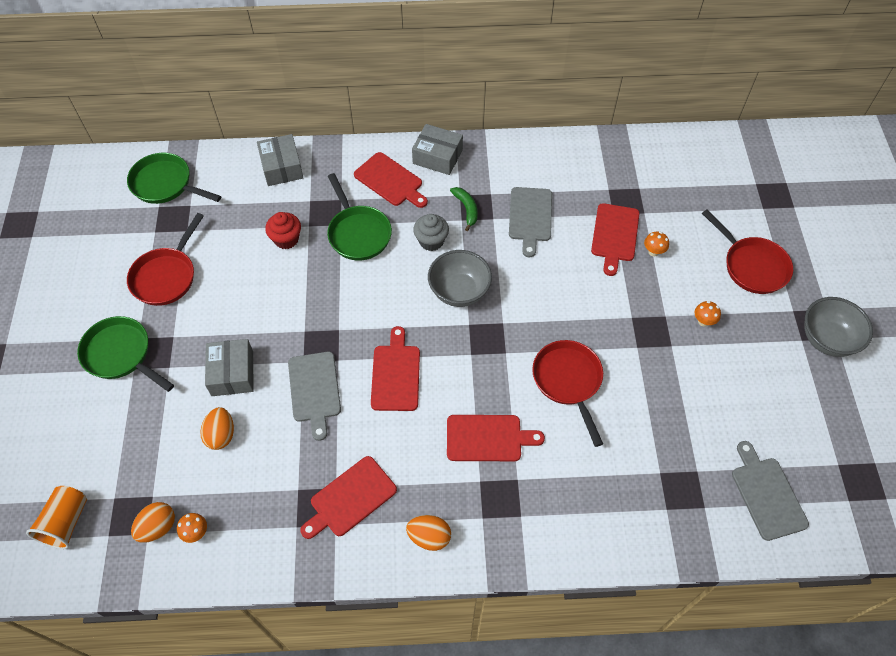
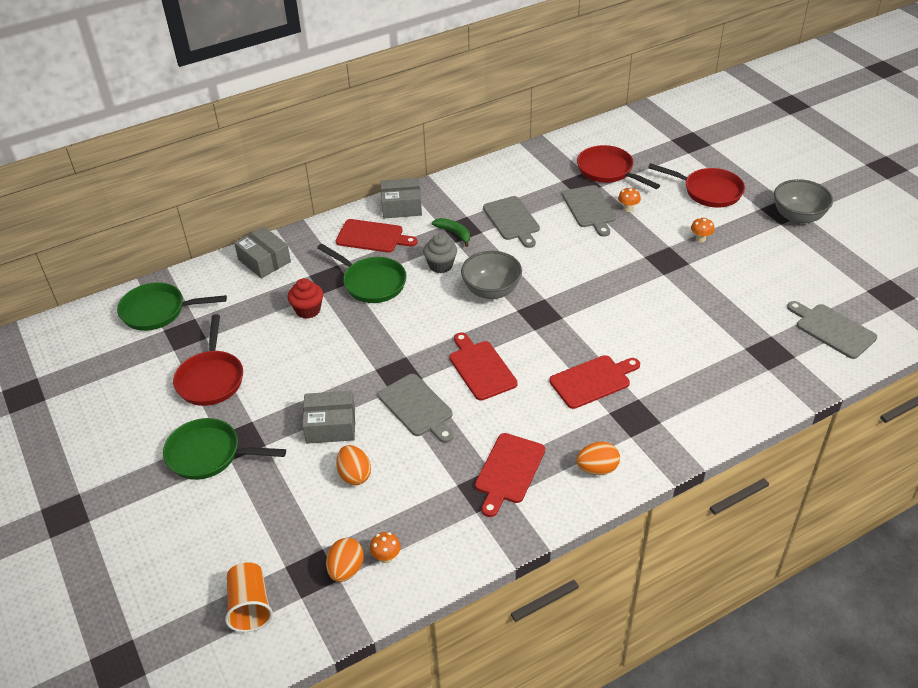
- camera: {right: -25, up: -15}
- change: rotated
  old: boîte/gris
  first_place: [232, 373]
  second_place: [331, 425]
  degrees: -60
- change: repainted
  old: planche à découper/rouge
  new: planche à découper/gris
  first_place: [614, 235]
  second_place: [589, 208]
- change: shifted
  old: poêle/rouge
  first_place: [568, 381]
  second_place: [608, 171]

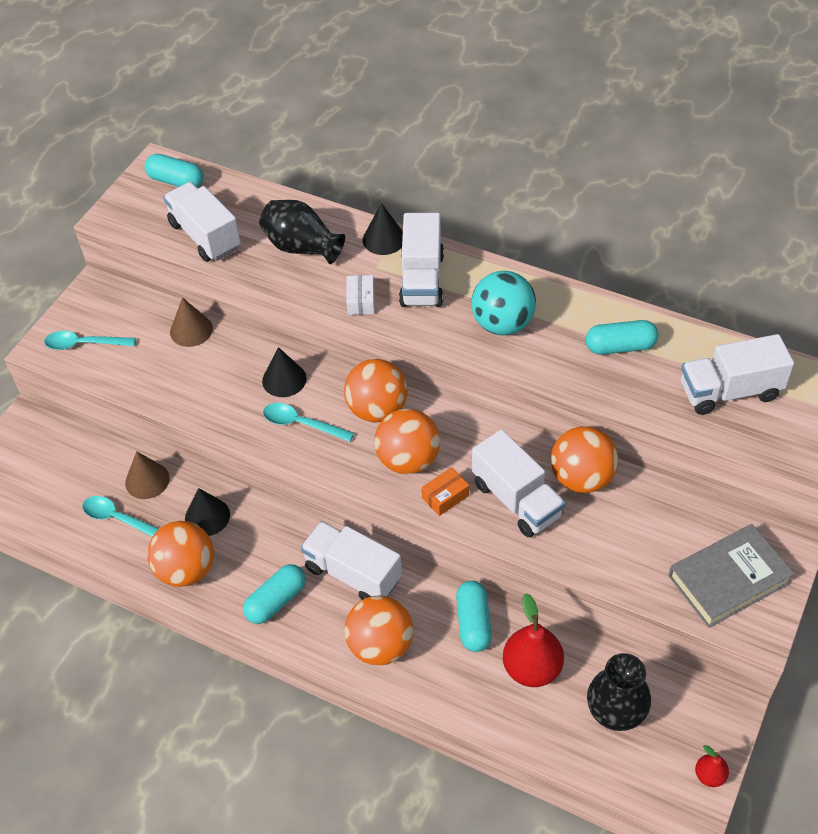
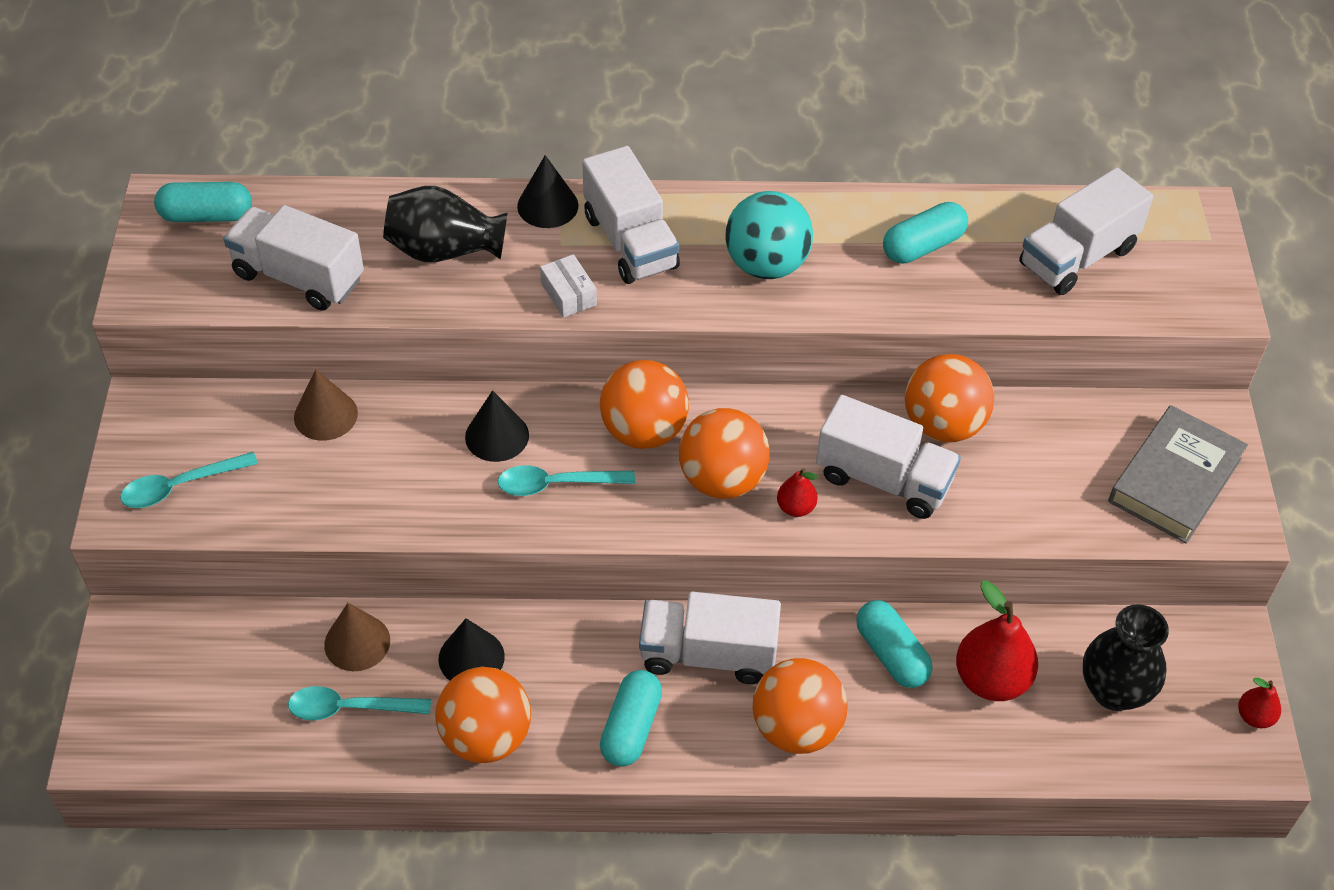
- camera: {right: -30, up: 0}
- change: swapped
  old: boîte/orange
  new: poire/rouge
  first_place: [445, 496]
  second_place: [796, 507]

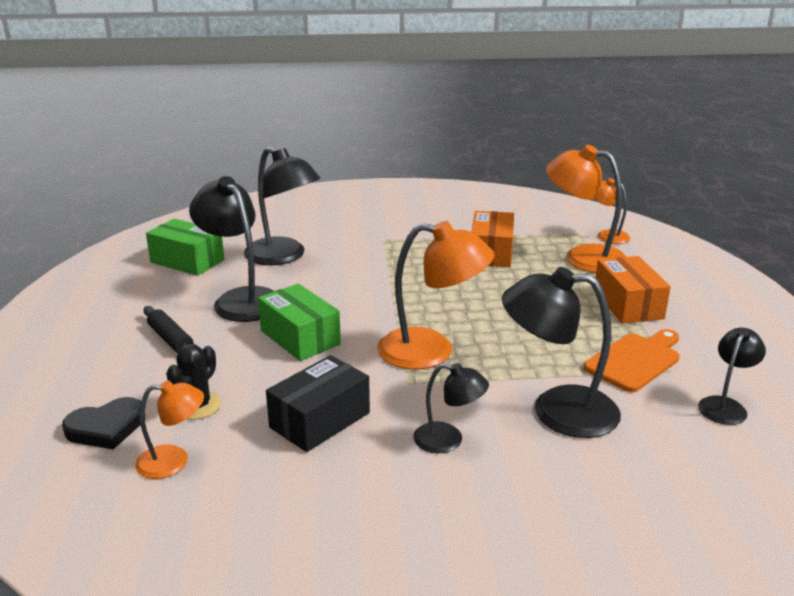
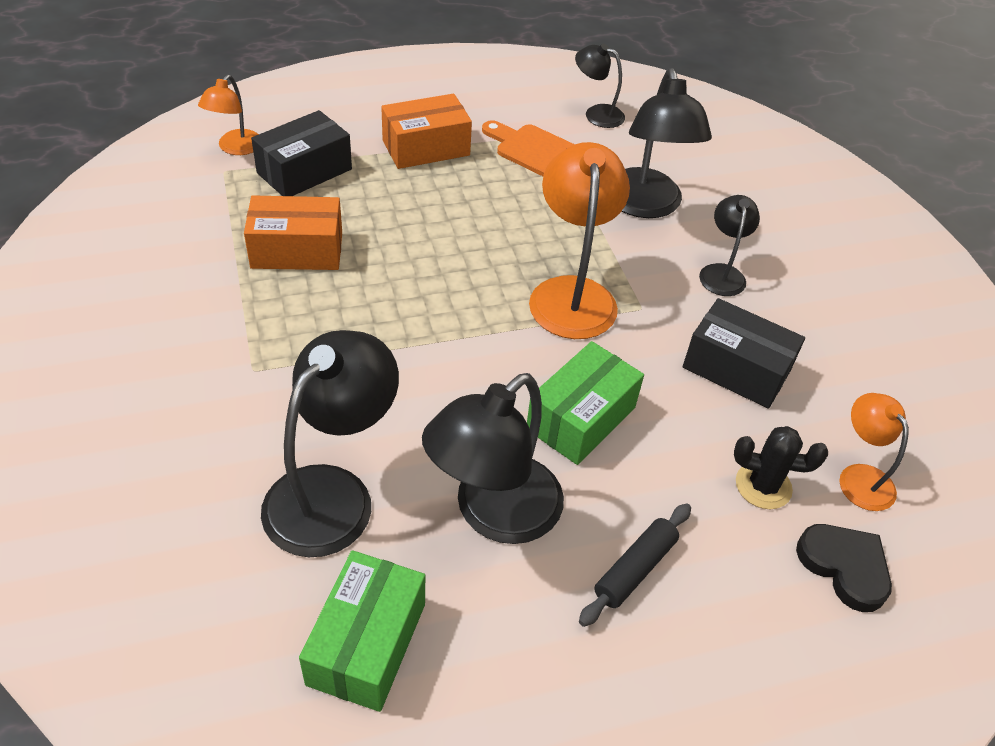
- camera: {right: -105, up: 20}
- change: swapped
  old: lampe/orange
  new: boîte/noir
  first_place: [583, 257]
  second_place: [304, 171]

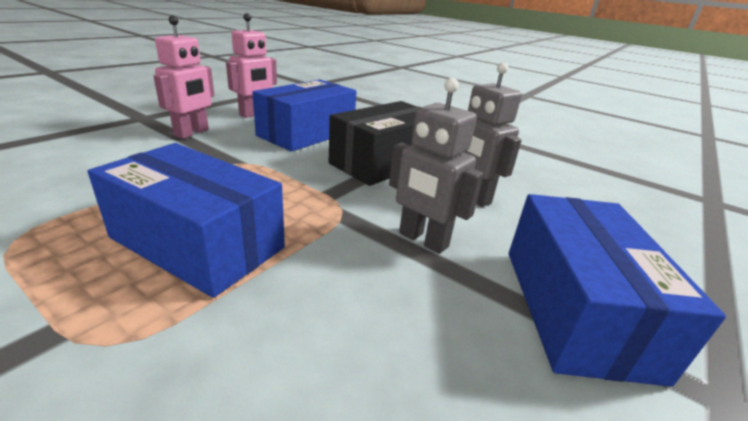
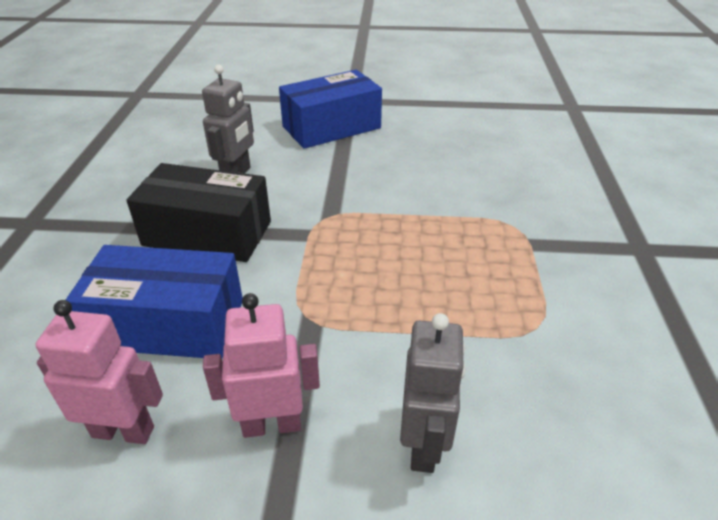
- camera: {right: -120, up: 10}
- change: shifted
  old: robot/gris
  first_place: [423, 240]
  second_place: [424, 445]
- change: gone
  old: boîte/bleu
  first_place: [197, 243]

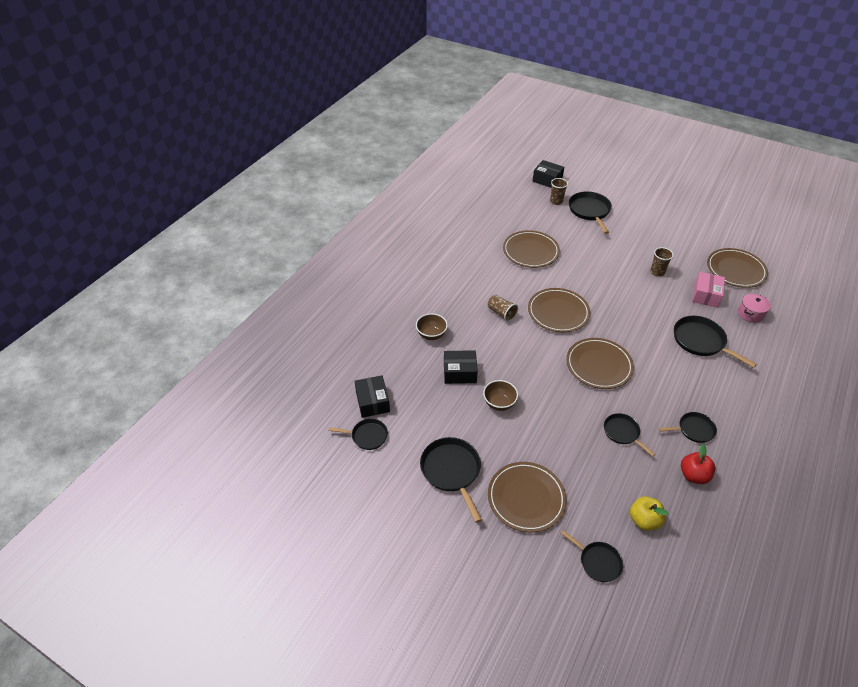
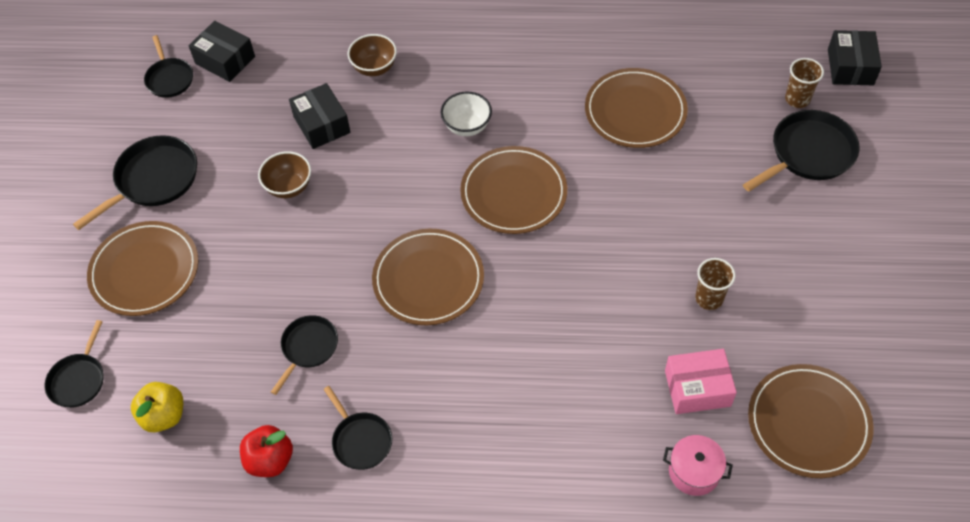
- camera: {right: 65, up: 10}
- change: rotated
  old: boîte/noir
  first_place: [372, 402]
  second_place: [225, 60]
  degrees: 75
- change: swapped
  old: gobelet/marron
  new: bol/blanc
  first_place: [501, 313]
  second_place: [467, 126]
- change: gone
  old: poêle/noir
  first_place: [701, 341]

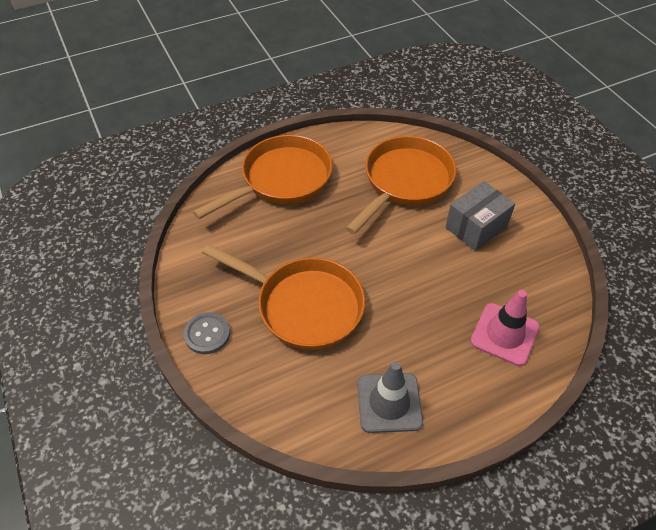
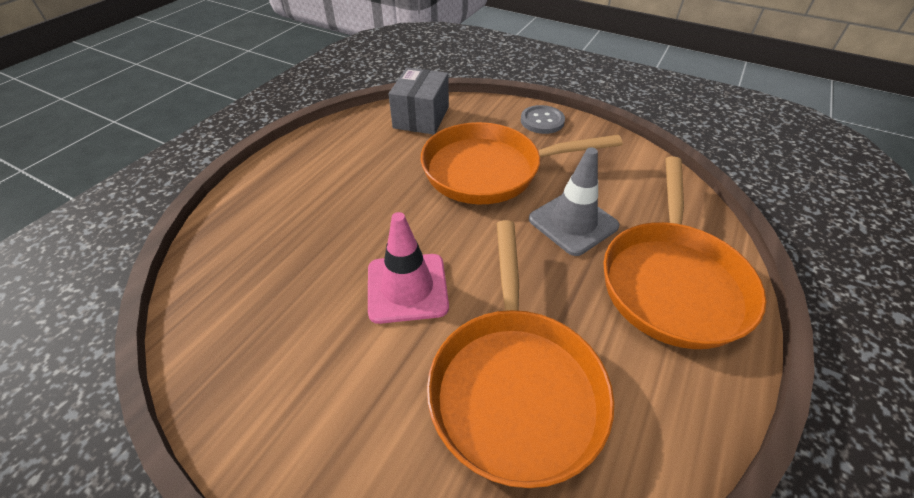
- camera: {right: 145, up: -5}
- change: shifted
  old: cône de chantier/rose
  first_place: [504, 334]
  second_place: [407, 288]
- change: shifted
  old: boîte/gris
  first_place: [476, 227]
  second_place: [421, 117]
- change: shifted
  old: cône de chantier/gris
  first_place: [389, 402]
  second_place: [573, 223]

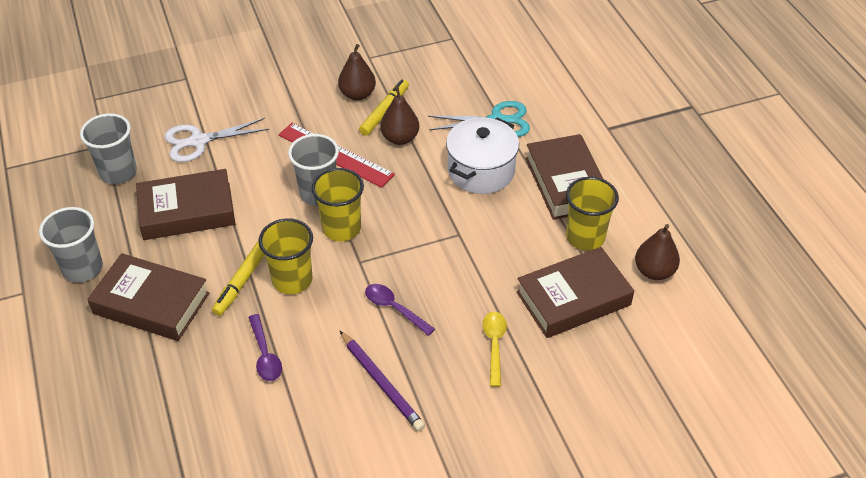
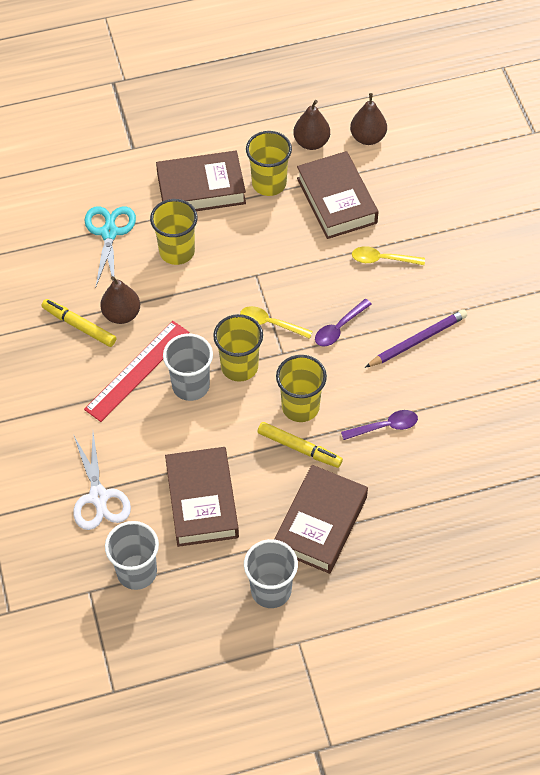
- camera: {right: -85, up: 10}
- change: swapped
  old: marmite/blanc
  new: gobelet/jaune
  first_place: [481, 171]
  second_place: [177, 251]
- change: new
  new: cuillère/jaune
  second_place: [271, 323]
- change: shifted
  old: poire/marron
  first_place: [357, 94]
  second_place: [368, 138]

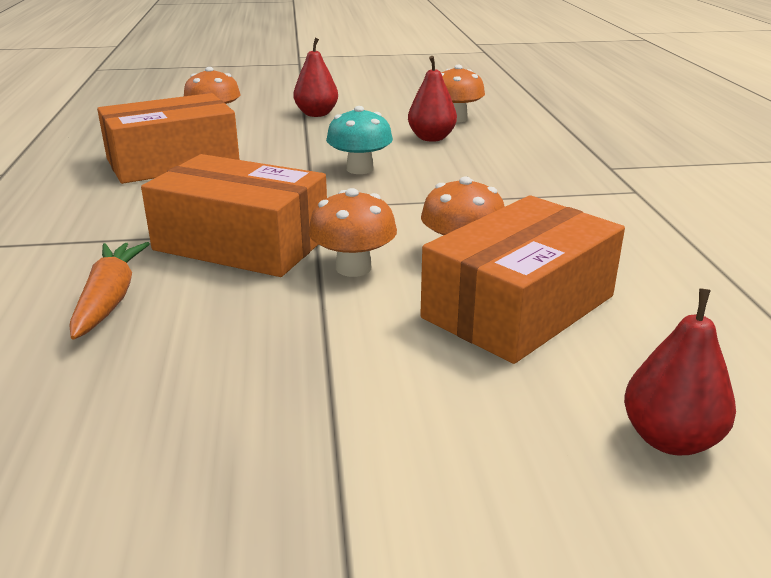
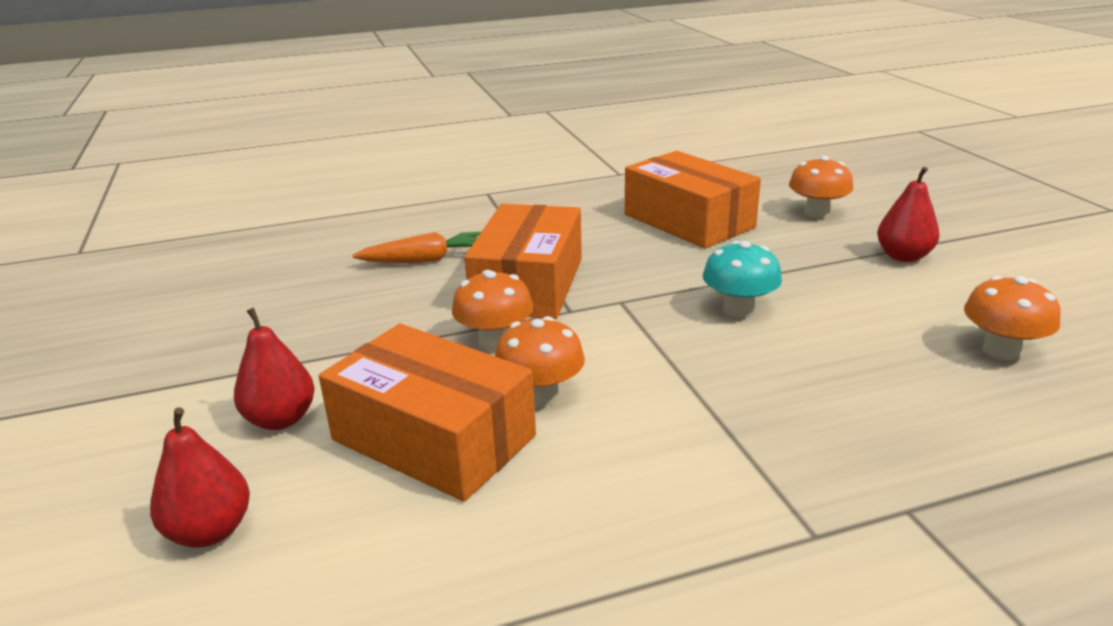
- camera: {right: 80, up: 0}
- change: shifted
  old: poire/rouge
  first_place: [431, 138]
  second_place: [281, 419]

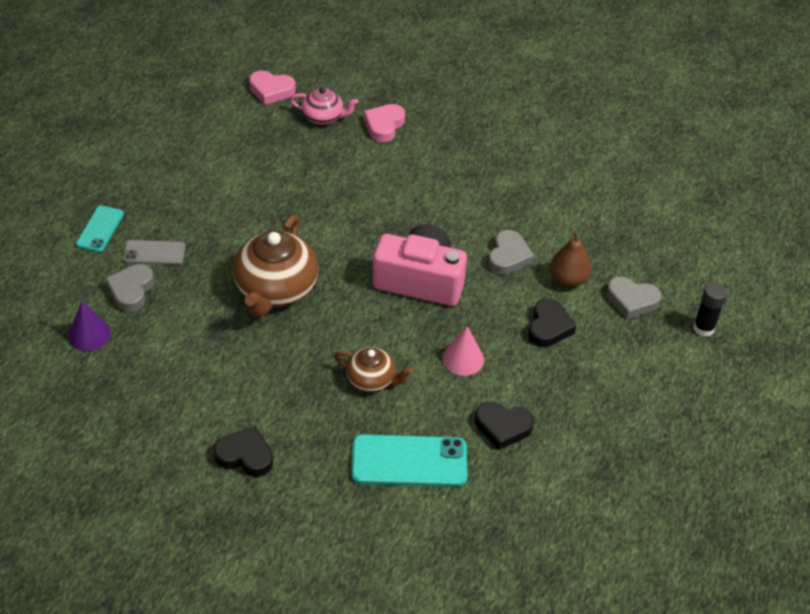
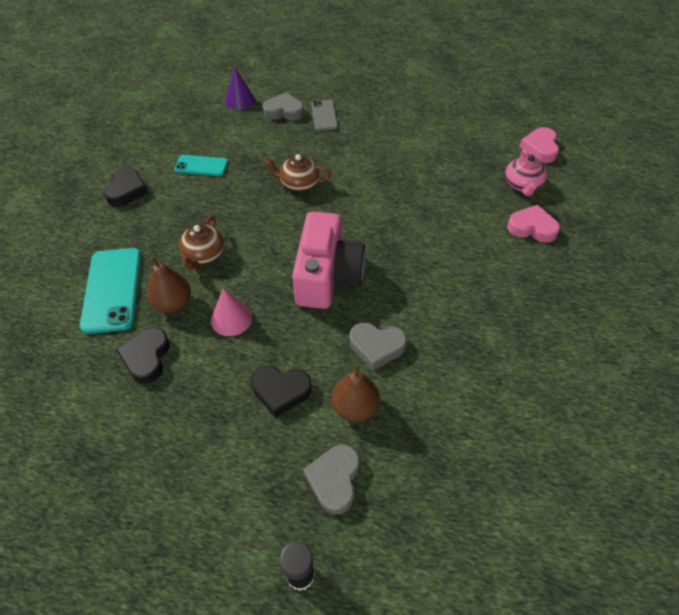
- camera: {right: 85, up: 5}
- change: new
  new: poire/marron
  second_place: [173, 303]
- change: shifted
  old: téléphone/turquoise
  first_place: [100, 229]
  second_place: [201, 166]
- change: scaled
  old: théière/marron
  first_place: [275, 289]
  second_place: [298, 183]
  factor: 0.55

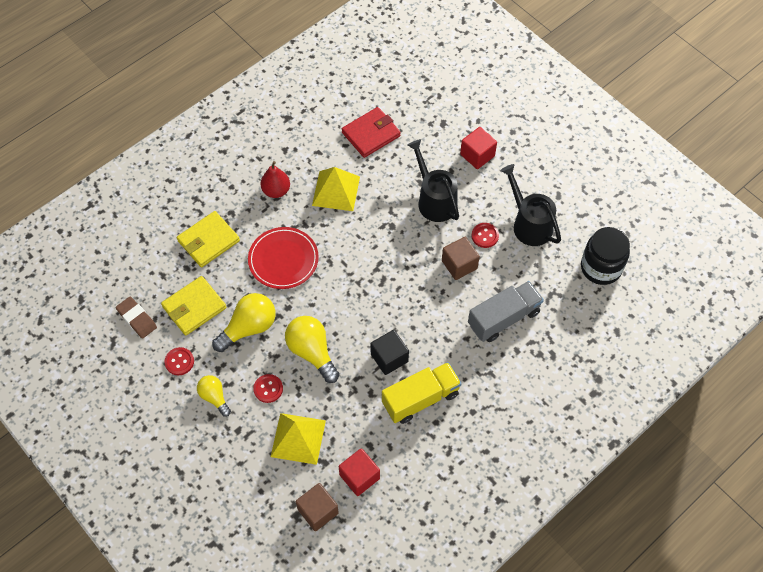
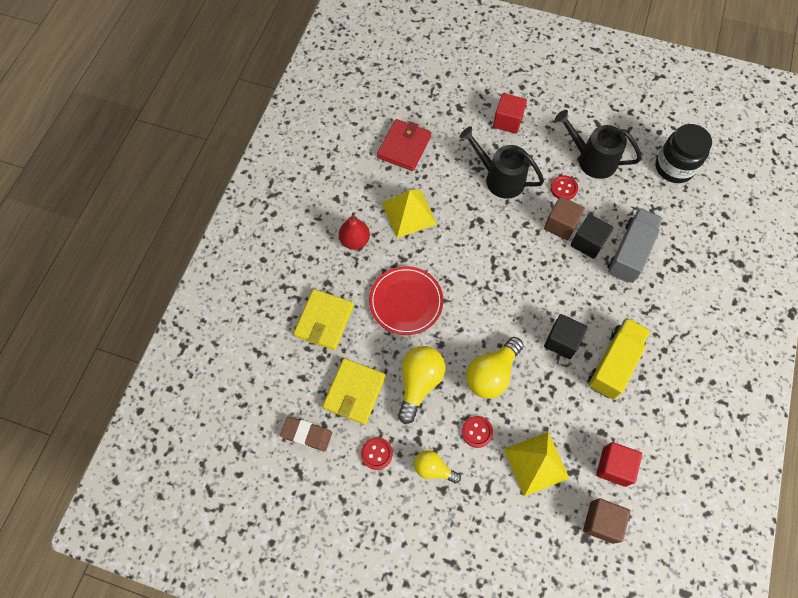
- camera: {right: -30, up: 5}
- change: rotated
  old: ampoule/jaune
  first_place: [312, 352]
  second_place: [491, 374]
  degrees: -75
- change: new
  new: cube/noir
  second_place: [588, 243]

